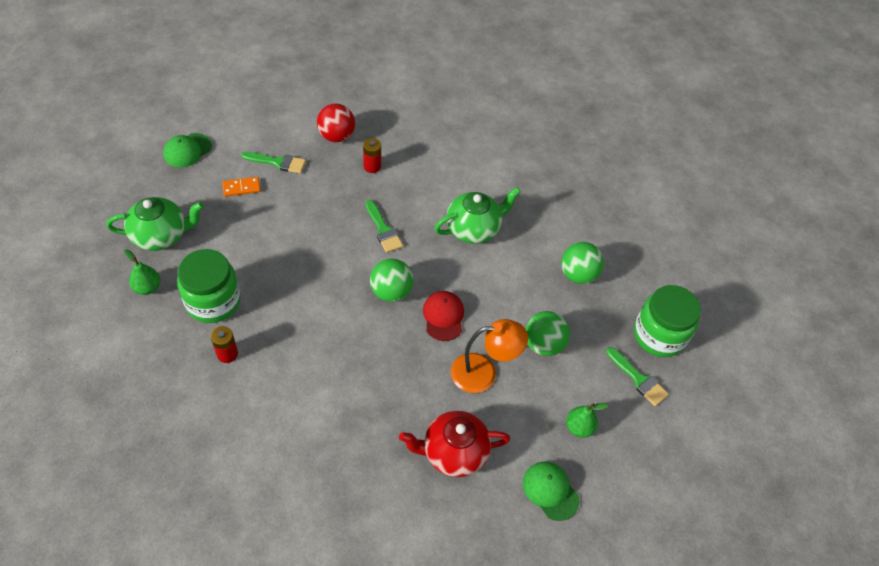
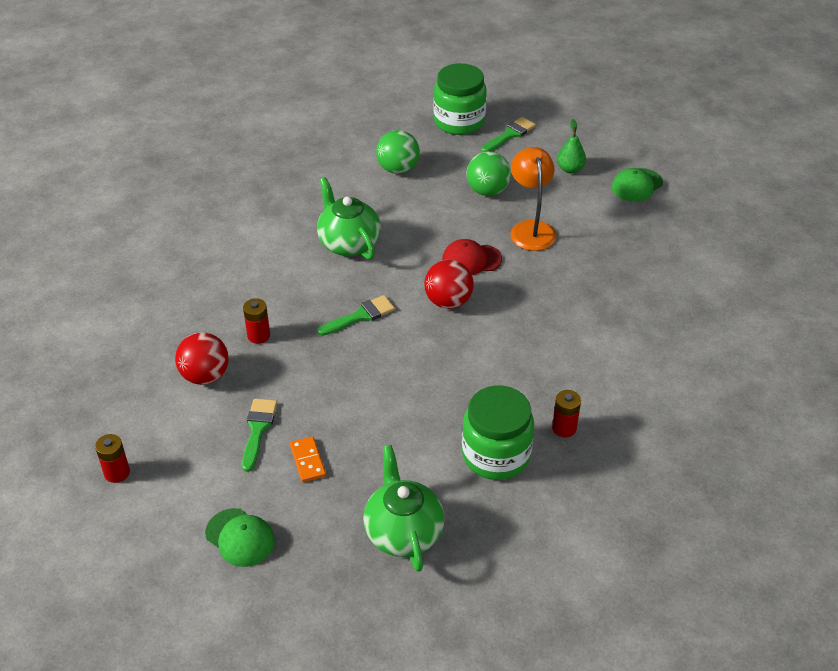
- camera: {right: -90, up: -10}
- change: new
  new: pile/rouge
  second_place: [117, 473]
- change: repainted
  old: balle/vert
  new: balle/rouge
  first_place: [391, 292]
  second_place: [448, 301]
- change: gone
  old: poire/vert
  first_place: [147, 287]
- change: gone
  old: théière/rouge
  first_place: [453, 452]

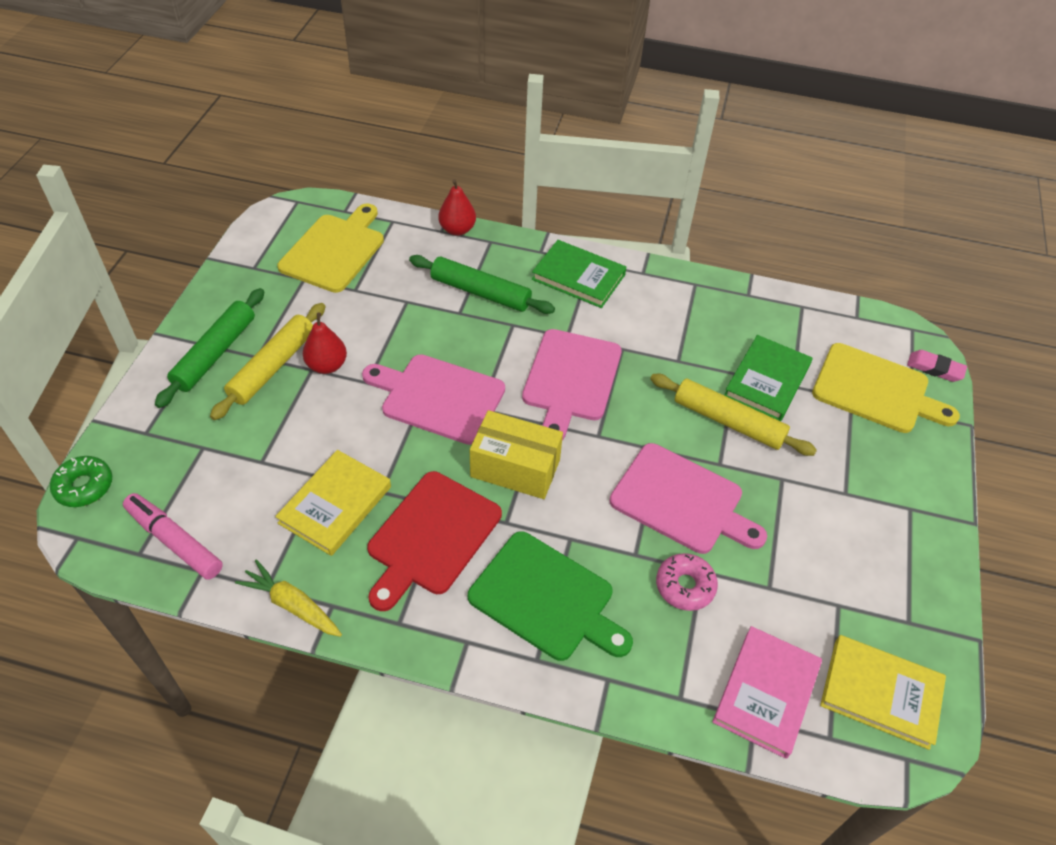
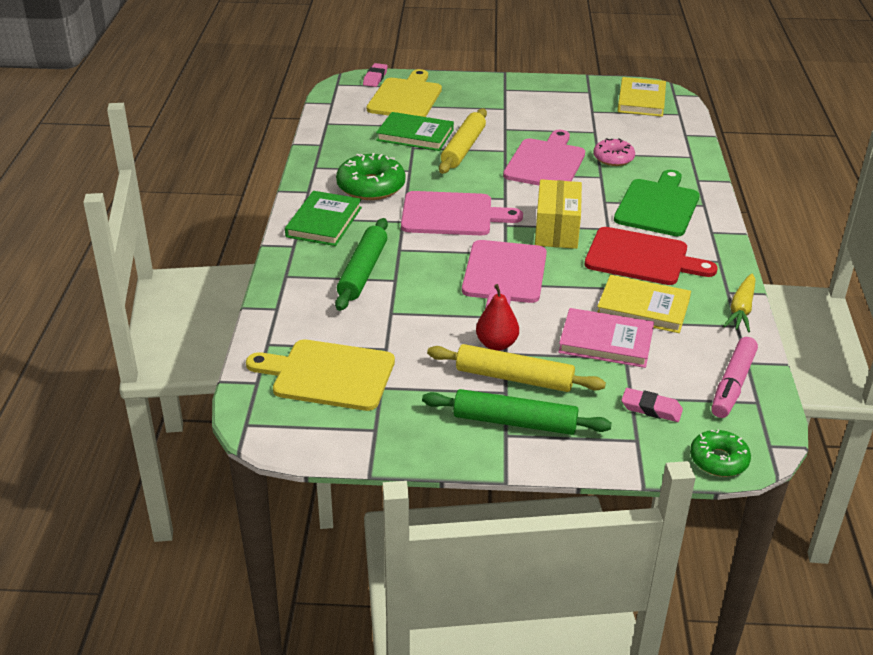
- camera: {right: -100, up: -15}
- change: new
  new: beignet/vert
  second_place: [371, 187]
- change: shifted
  old: livre/rose
  first_place: [766, 693]
  second_place: [606, 342]
- change: new
  new: gomme/rose
  second_place: [651, 409]
- change: gone
  old: poire/rouge
  first_place: [457, 229]

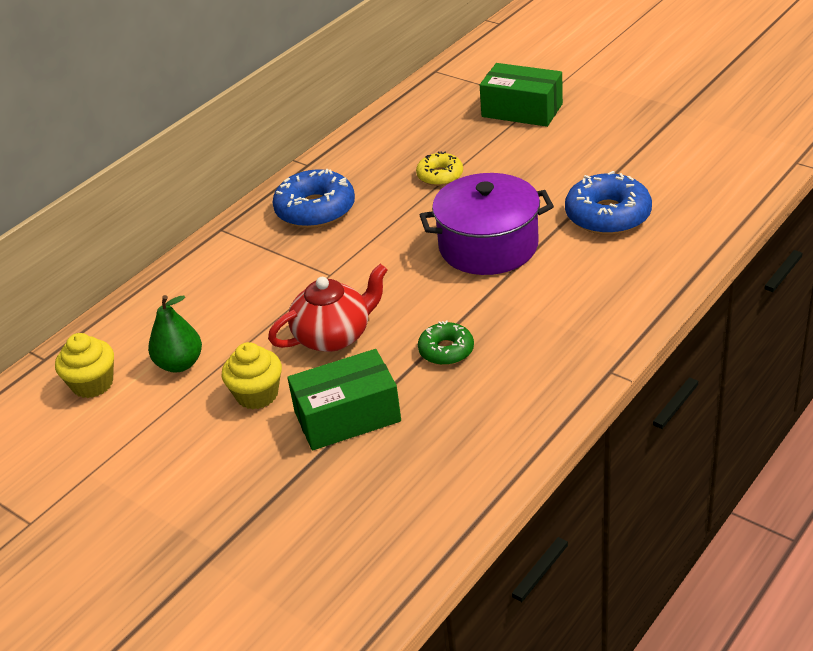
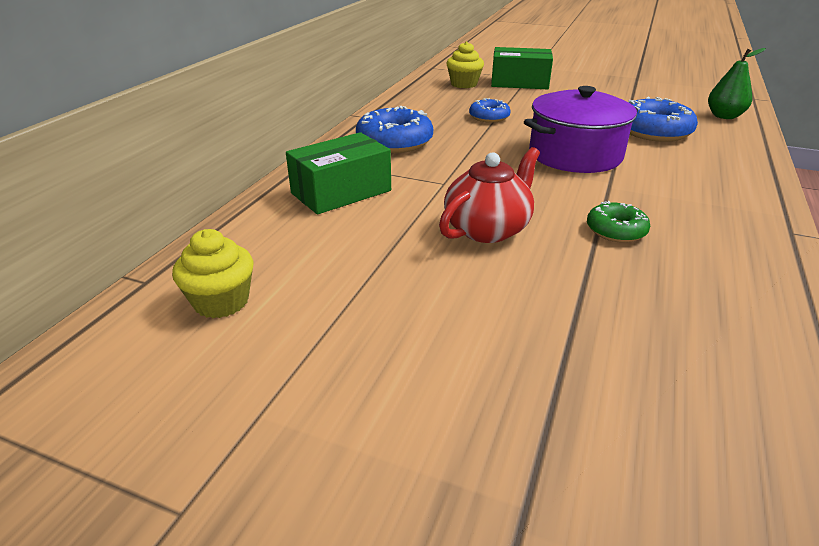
- camera: {right: -20, up: -5}
- change: shifted
  old: boîte/vert
  first_place: [347, 416]
  second_place: [341, 192]
- change: shifted
  old: muffin/jaune
  first_place: [257, 395]
  second_place: [464, 84]
- change: repainted
  old: beignet/jaune
  new: beignet/bleu
  first_place: [440, 176]
  second_place: [489, 117]
- change: shifted
  old: poire/vert
  first_place: [180, 364]
  second_place: [724, 116]

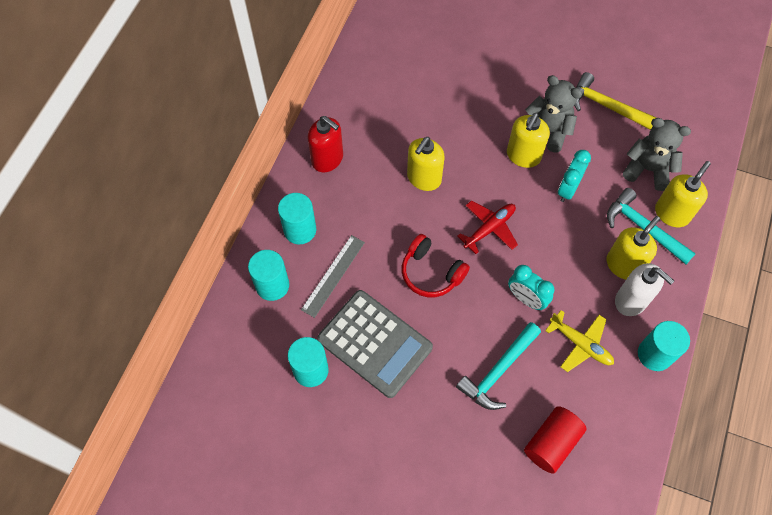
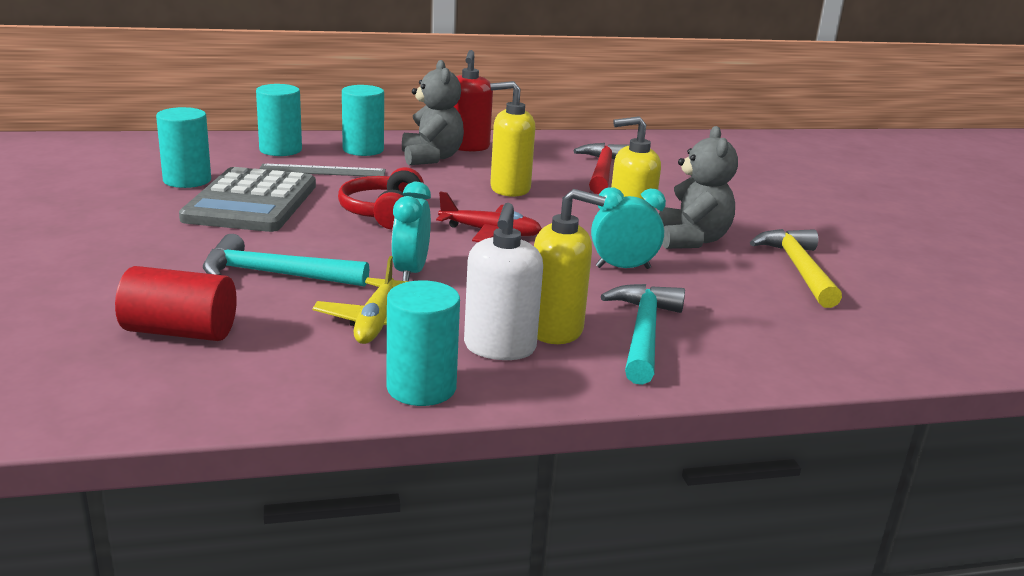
- camera: {right: 55, up: -40}
- change: shifted
  old: ours en peluche/gris
  first_place: [648, 169]
  second_place: [431, 158]
- change: new
  new: marteau/rouge
  second_place: [602, 171]
- change: gone
  old: distributeur de savon/jaune
  first_place: [672, 213]

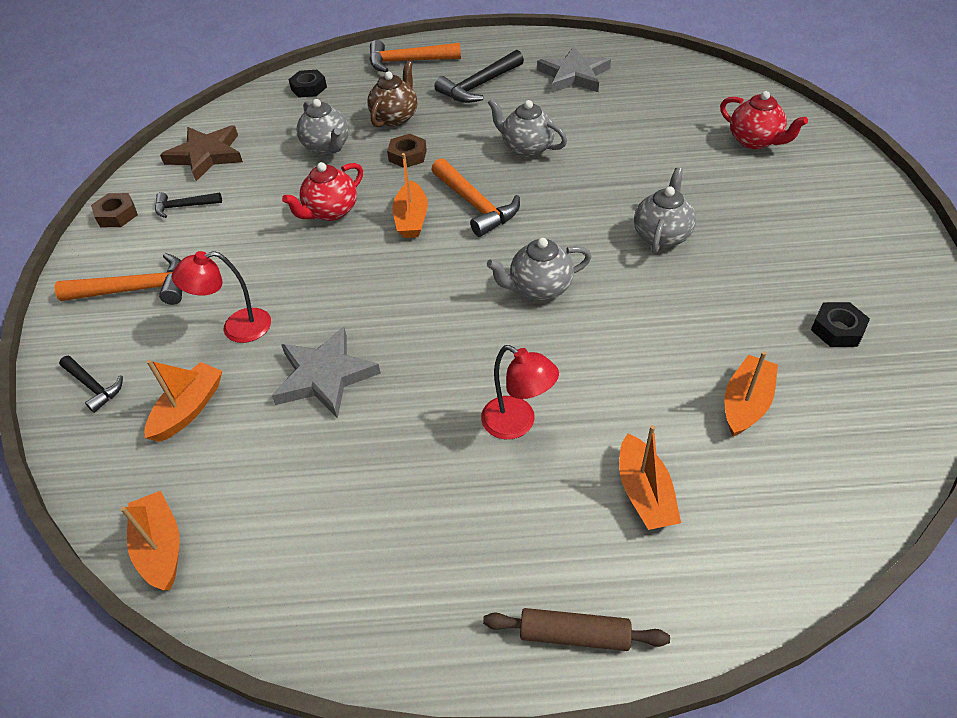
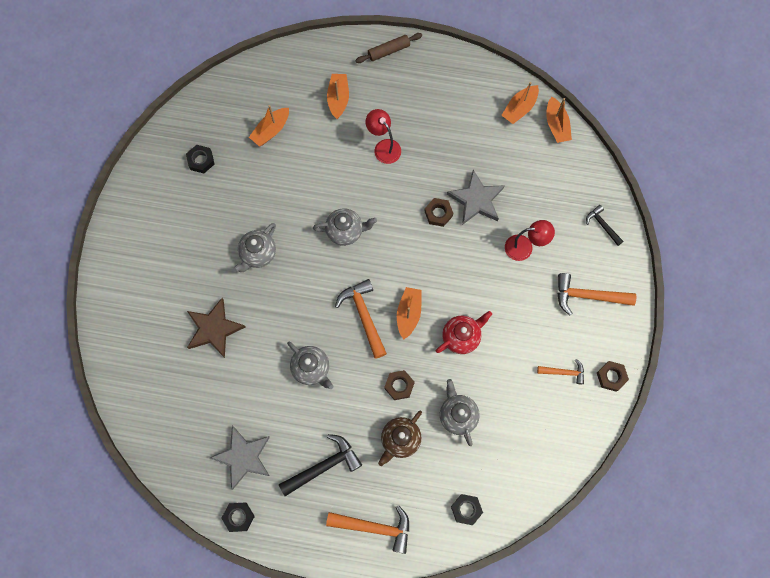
- camera: {right: -170, up: 25}
- change: shifted
  old: étoile/marron
  first_place: [206, 155]
  second_place: [214, 329]
- change: new
  new: écrou/noir
  second_place: [238, 517]
- change: rotated
  old: rouleau à pâtisserie/marron
  first_place: [574, 634]
  second_place: [389, 51]
  degrees: -45
- change: new
  new: écrou/marron
  second_place: [438, 213]
- change: shifted
  old: bateau/orange
  first_place: [189, 409]
  second_place: [519, 108]
- change: repainted
  old: marteau/noir
  new: marteau/orange
  first_place: [184, 206]
  second_place: [564, 372]
- change: gone
  old: théière/rouge
  first_place: [754, 141]

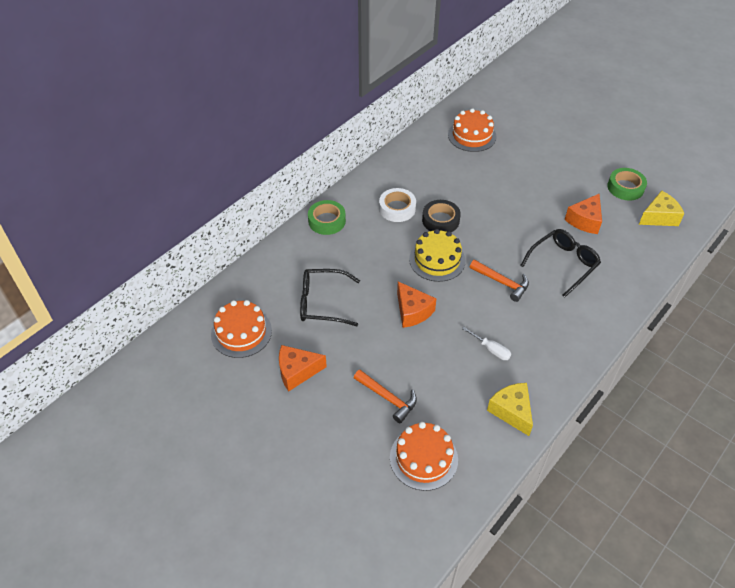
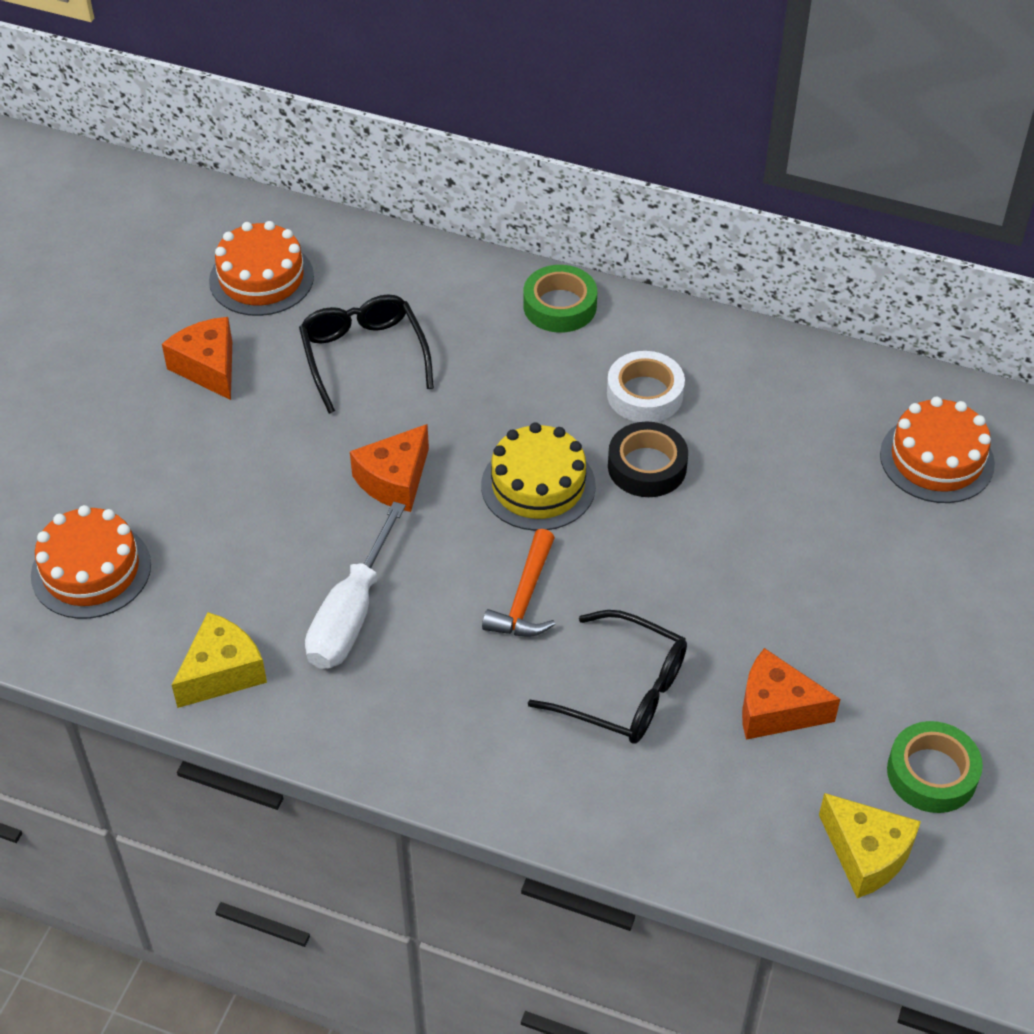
- camera: {right: 70, up: 0}
- change: scaled
  old: tournevis/blanc
  first_place: [490, 349]
  second_place: [351, 613]
  factor: 1.9
- change: gone
  old: marteau/orange
  first_place: [387, 398]

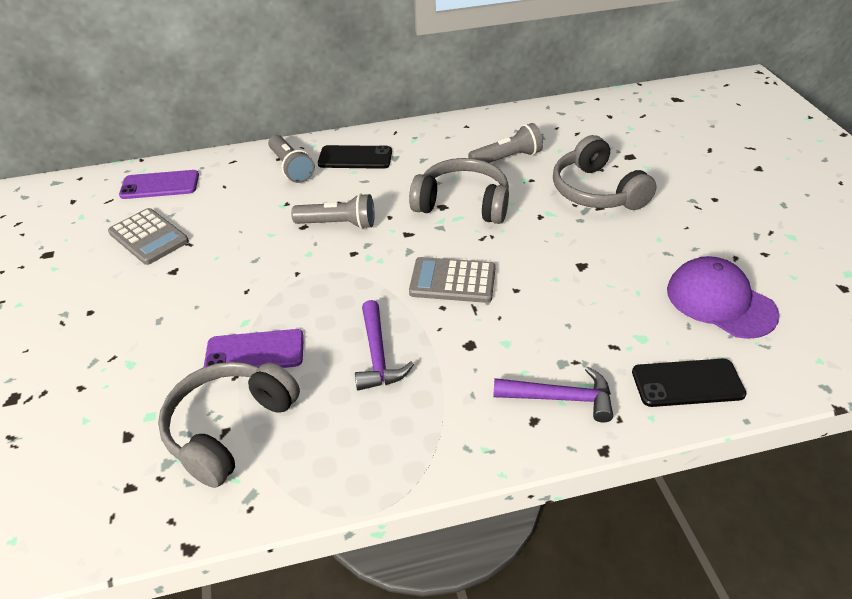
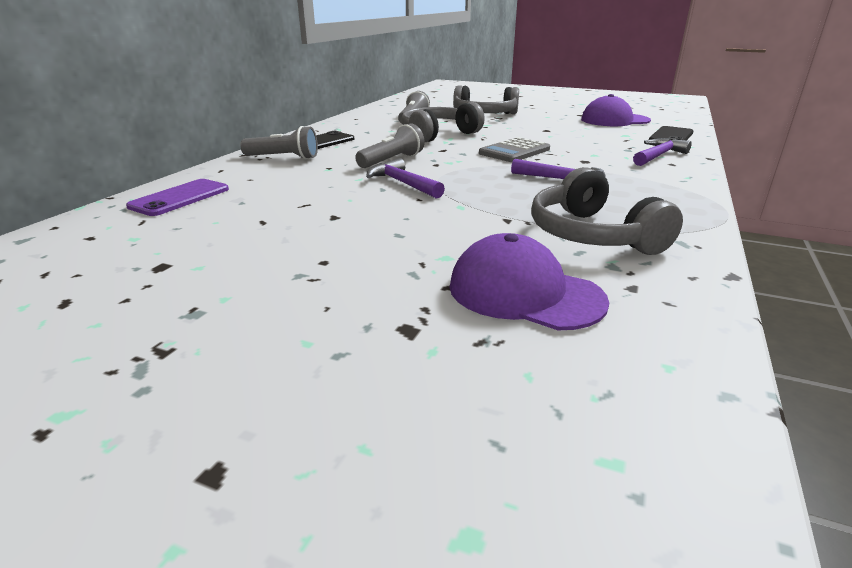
- camera: {right: -55, up: -15}
- change: new
  new: marteau/violet
  second_place: [403, 183]
- change: new
  new: casquette/violet
  second_place: [524, 293]
- change: gone
  old: calculatrice/gris
  first_place: [148, 237]
- change: gone
  old: téléphone/violet
  first_place: [255, 352]

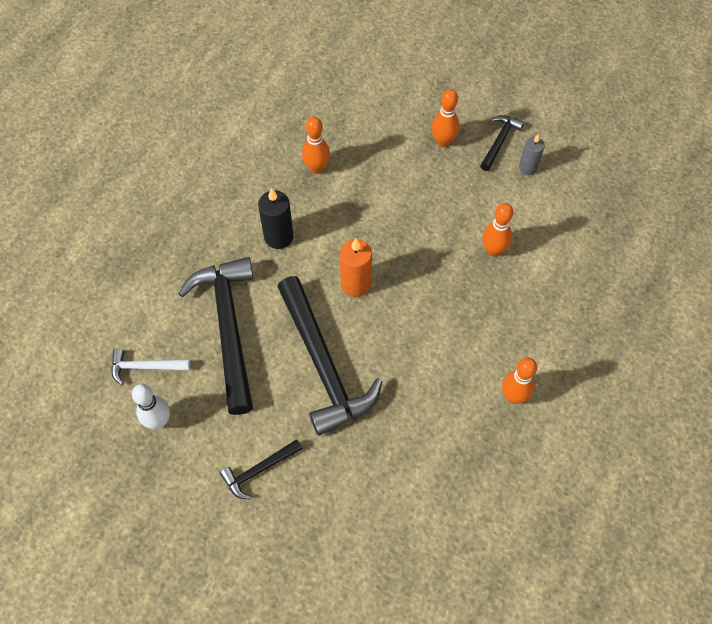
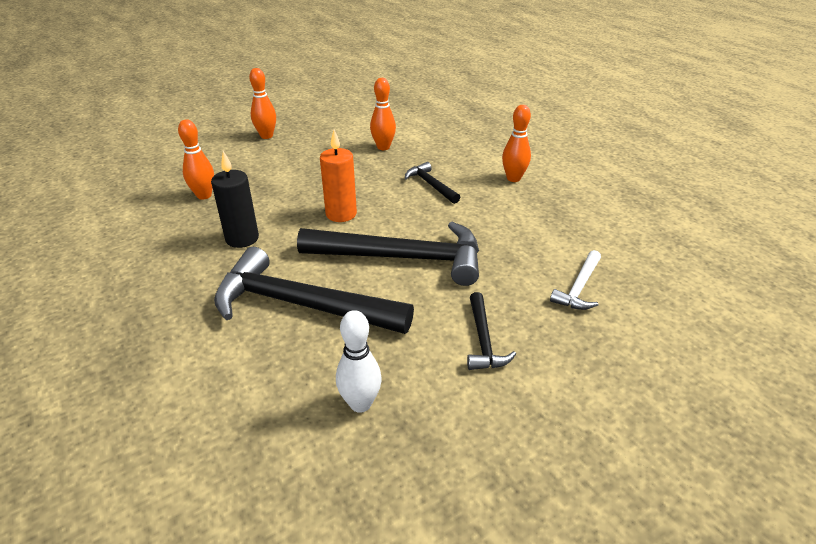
- camera: {right: -60, up: -25}
- change: shifted
  old: marteau/noir
  first_place: [499, 141]
  second_place: [431, 185]
- change: shifted
  old: marteau/blanc
  first_place: [145, 367]
  second_place: [578, 288]
- change: gone
  old: bougie/gris
  first_place: [528, 168]

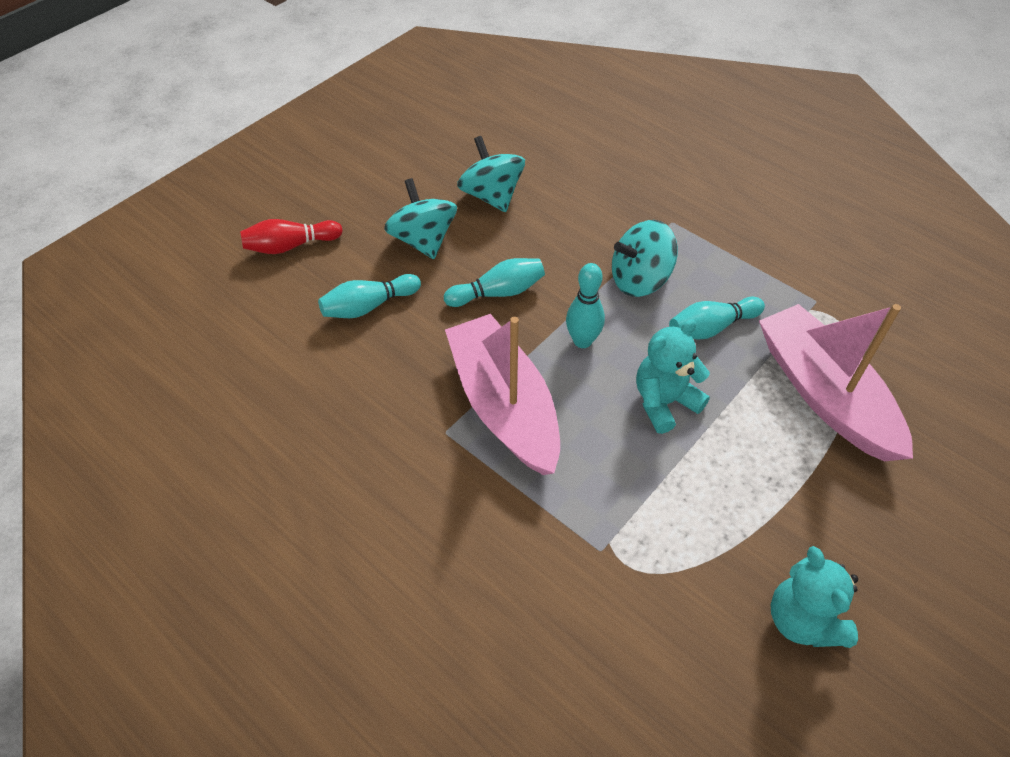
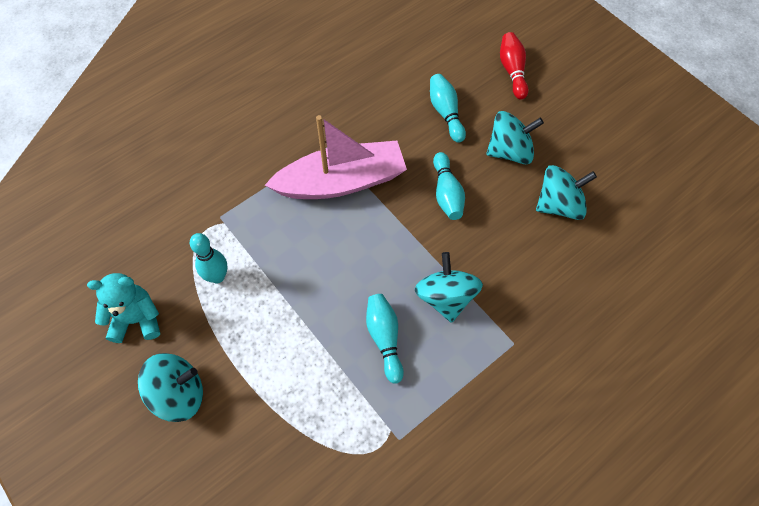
- camera: {right: 100, up: 10}
- change: new
  new: toupie/turquoise
  second_place: [179, 394]
- change: shifted
  old: quille/turquoise
  first_place: [582, 341]
  second_place: [217, 276]
- change: gone
  old: ours en peluche/turquoise
  first_place: [664, 402]
- change: gone
  old: bateau/rose
  first_place: [824, 394]

